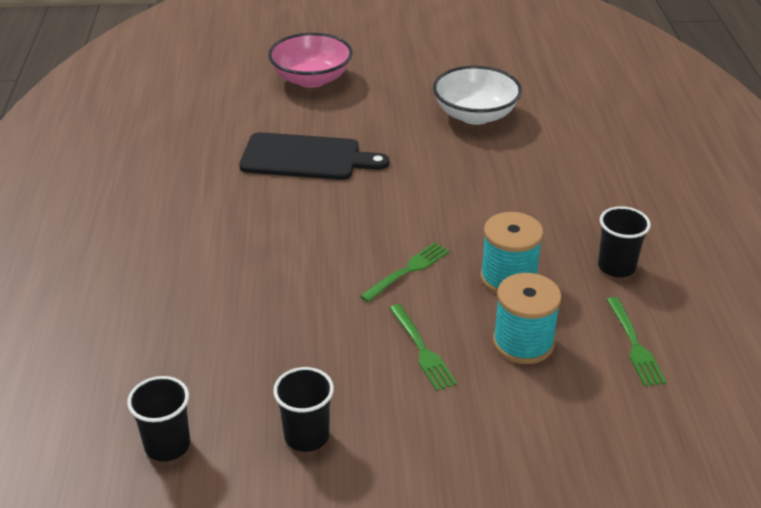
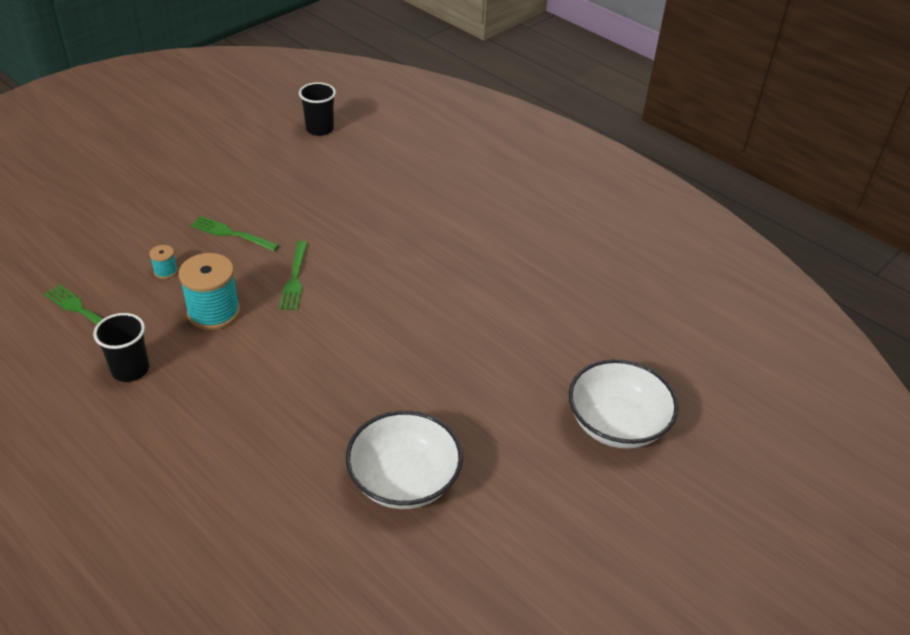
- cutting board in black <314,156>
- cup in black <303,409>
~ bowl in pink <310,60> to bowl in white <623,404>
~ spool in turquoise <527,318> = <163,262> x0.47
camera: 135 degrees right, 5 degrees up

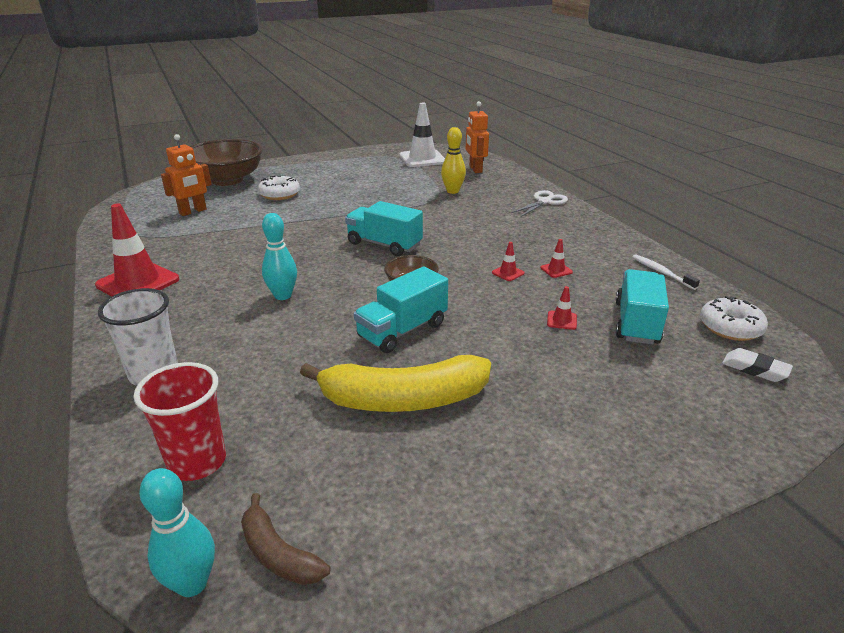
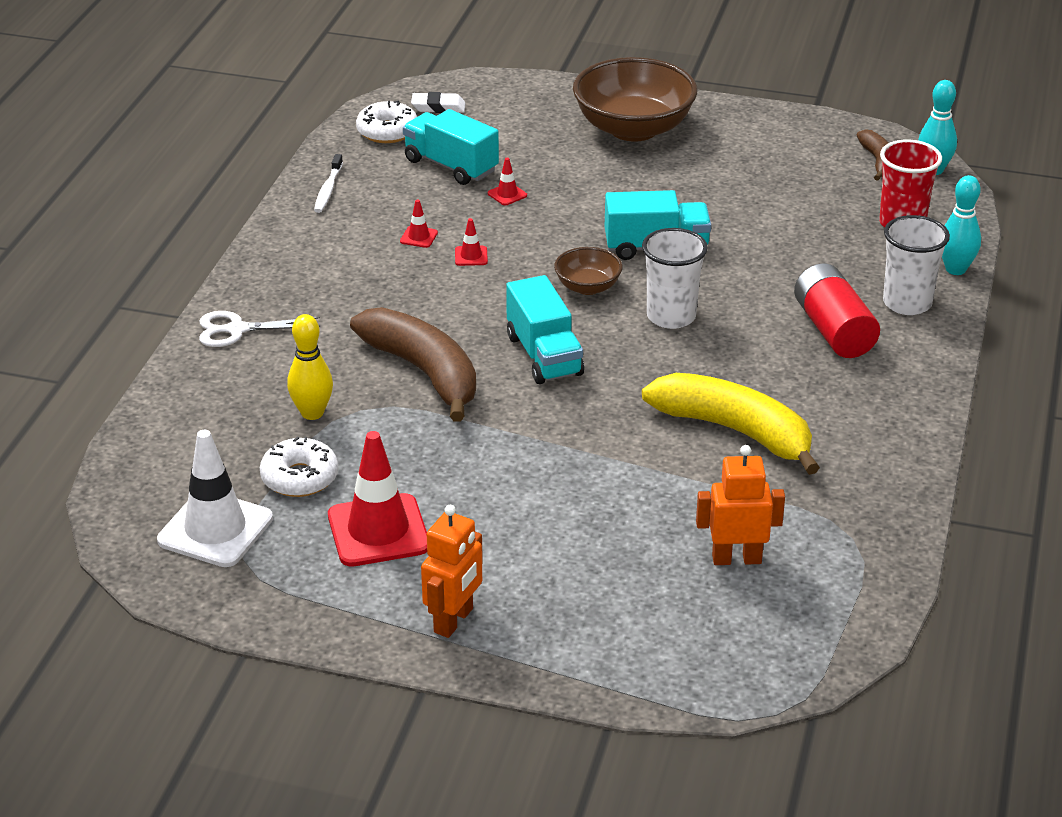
+ banana in brown <413,364>
+ cup in white <675,278>
+ battery in red <837,310>
~ traffic cone in red <137,250> to <377,499>
~ bowl in brown <226,162> to <635,99>
~ donut in white <279,188> to <299,467>
~ bowling pin in turquoise <279,256> to <961,225>
~ banana in yellow <395,383> to <731,424>
~ robot in orange <477,137> to <452,571>
~ truck in turquoise <642,306> = <451,147> 75 degrees clockwise
~ eraser in white <757,365> = <438,102> 75 degrees counterclockwise
camera: 140 degrees left, 5 degrees up

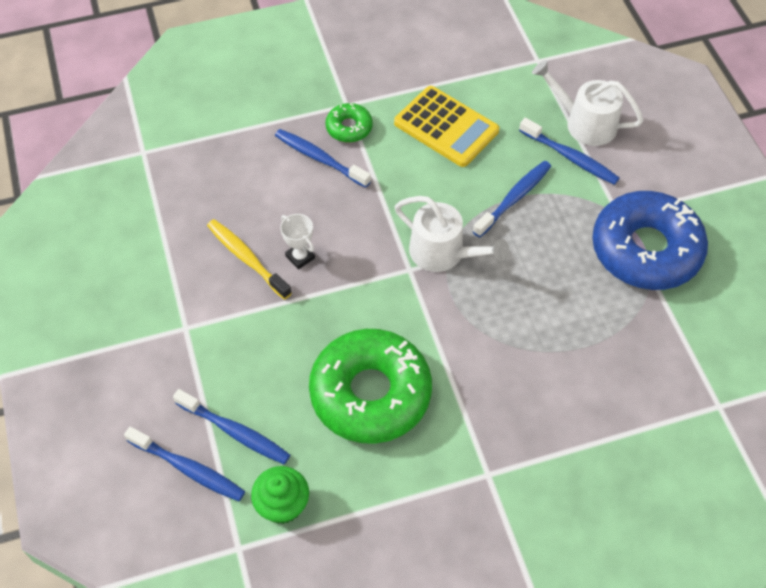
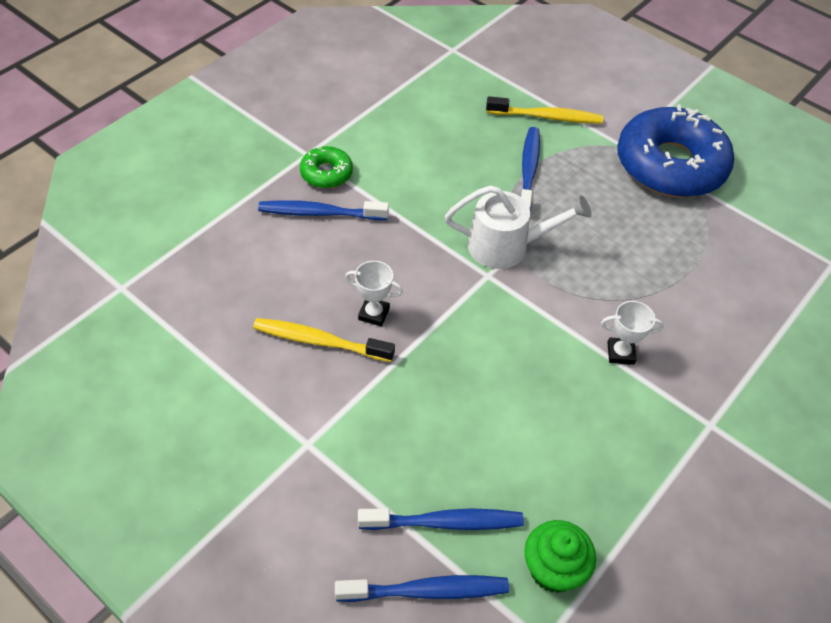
- donut in green <370,386>
- calculator in yellow <446,126>
- watering can in white <587,103>
+ trophy in white <632,333>
~ toothbrush in blue <569,151> to toothbrush in yellow <544,110>
camera: 35 degrees left, 5 degrees down

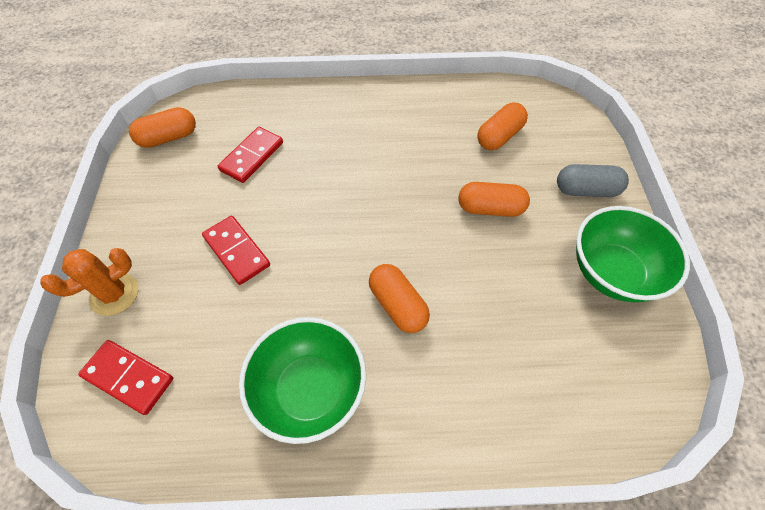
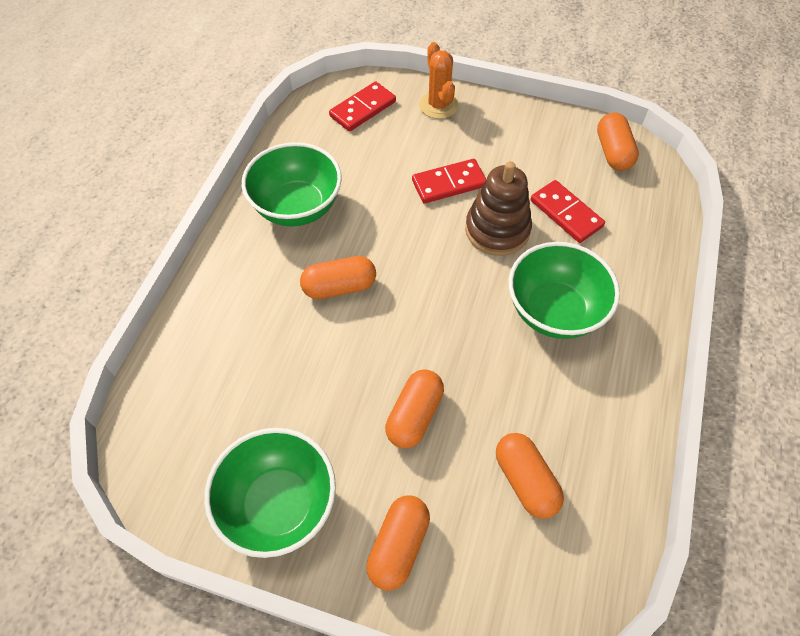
+ stacking toy in brown <498,208>
+ bowl in green <564,290>
~ capsule in grey <593,180> to capsule in orange <398,543>
camera: 110 degrees right, 0 degrees up

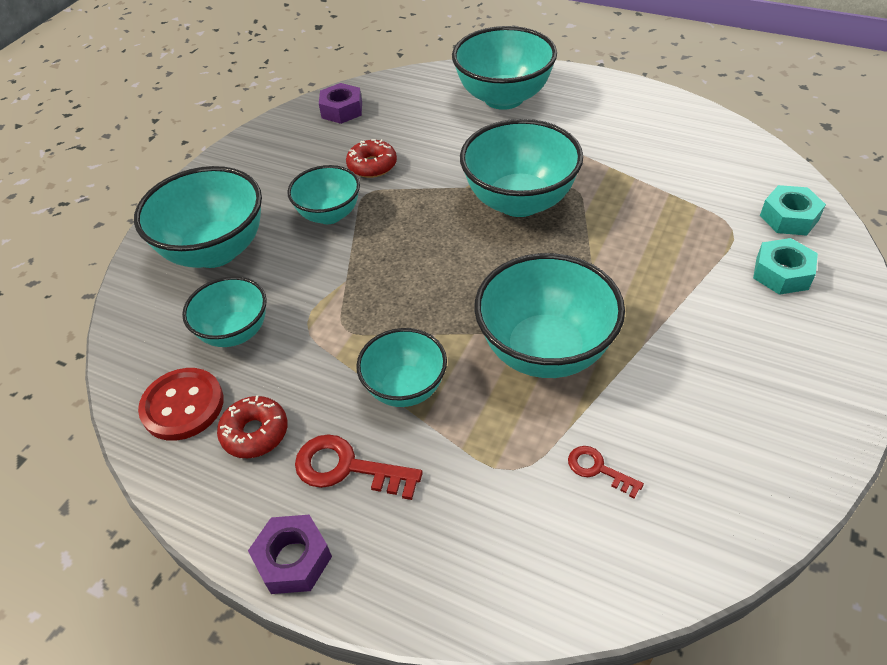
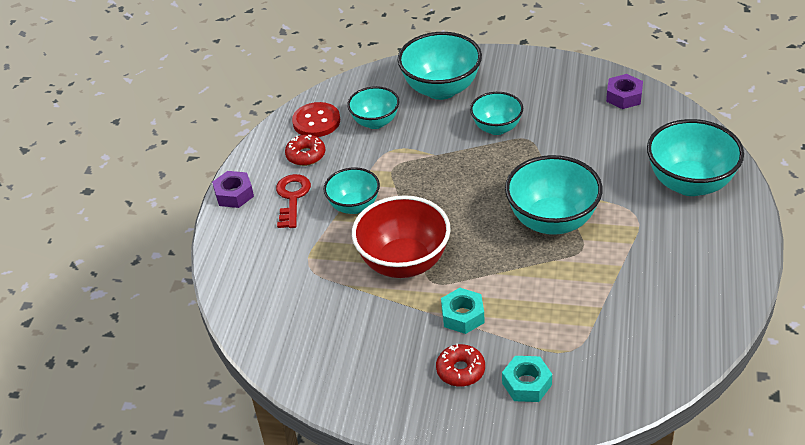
- key in red <606,472>
~ donut in red <371,158> to <460,365>
~ nut in turquoise <793,210> to <463,311>
~ bowl in turquoise <549,315> to bowl in red <401,236>
camera: 75 degrees right, 5 degrees down

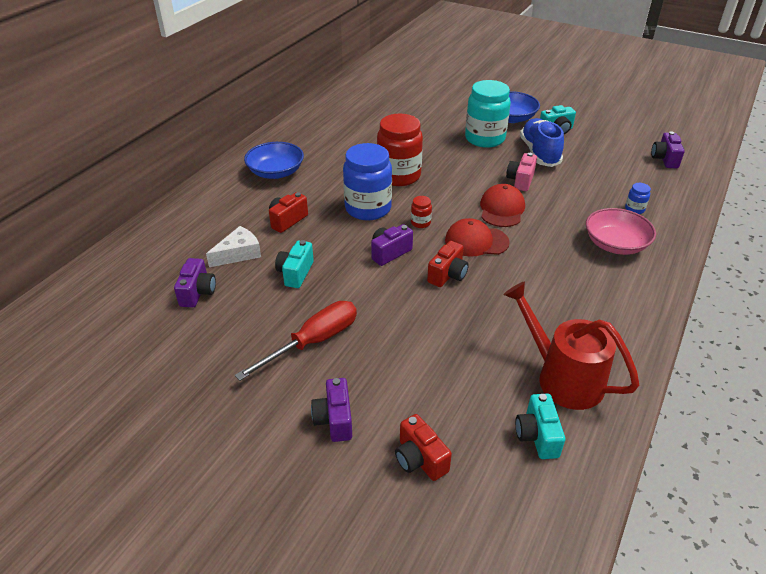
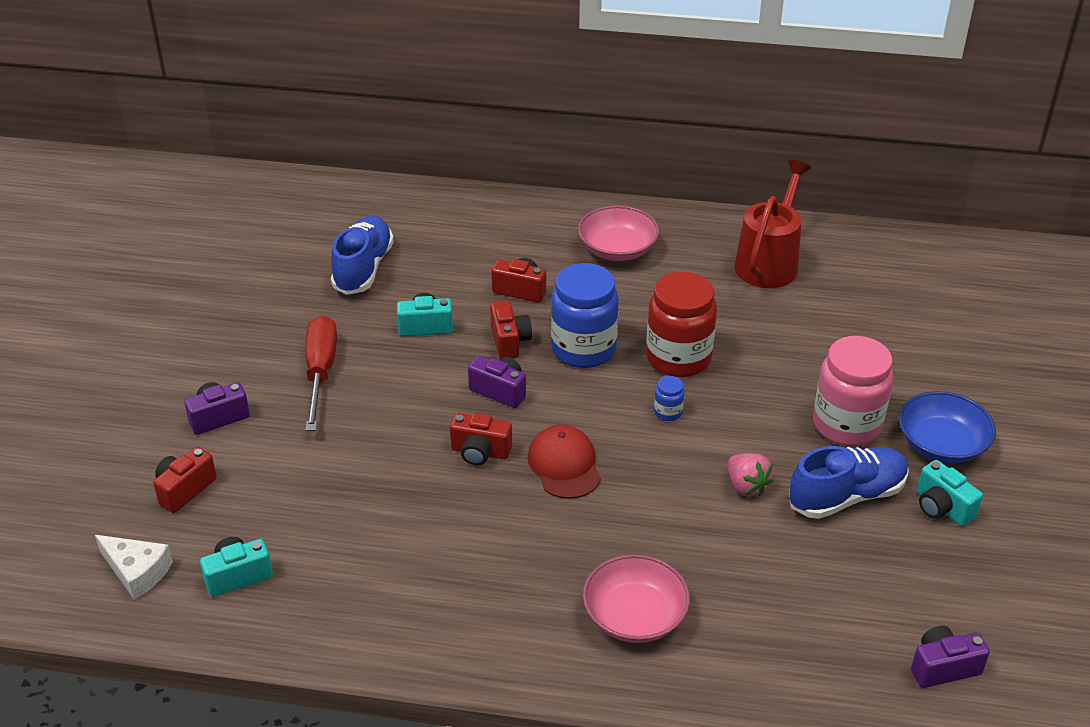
- jar in red <421,212>
- cap in red <502,205>
+ camera in red <511,330>
~ cheese in white <233,246> to <134,567>
~ watering can in red <571,345> to <773,224>
~ jar in blue <638,198> to <669,398>
~ camera in purple <195,282> to shoe in blue <362,255>
~ camera in pink <521,172> to strawberry in pink <750,475>
~ bowl in blue <274,160> to bowl in pink <618,233>
~ jar in turquoise <488,114> to jar in pink <853,391>
~ screwdriver in red <296,341> = <321,373> 120 degrees counterclockwise
camera: 70 degrees right, 0 degrees up

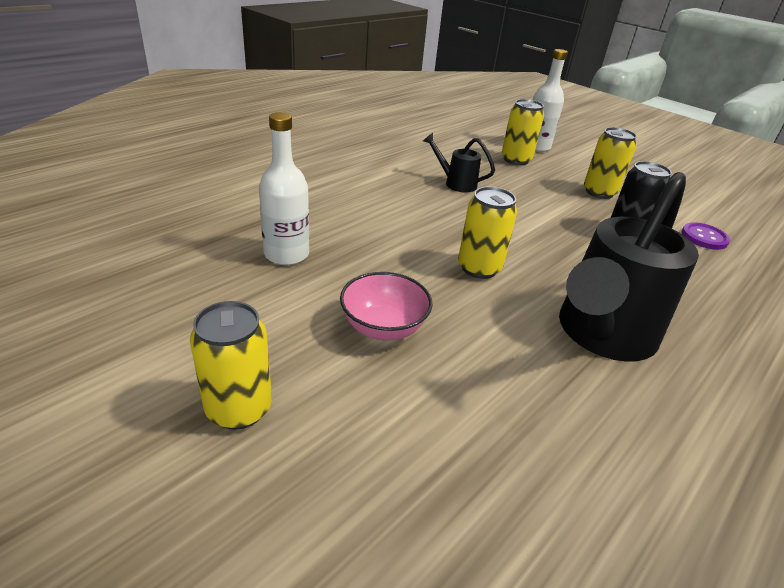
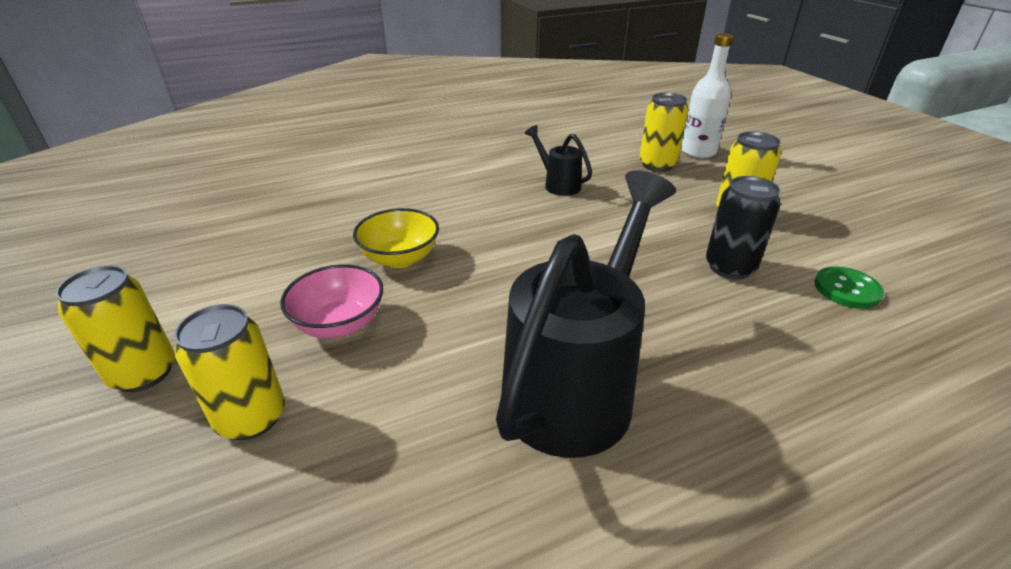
- bottle in white <284,188>
+ bowl in yellow <396,238>
~ can in yellow <487,232> to <229,372>
~ button in purple <705,236> to button in green <849,287>
~ watering can in black <629,267> = <586,314> 150 degrees clockwise
camera: 25 degrees right, 0 degrees up

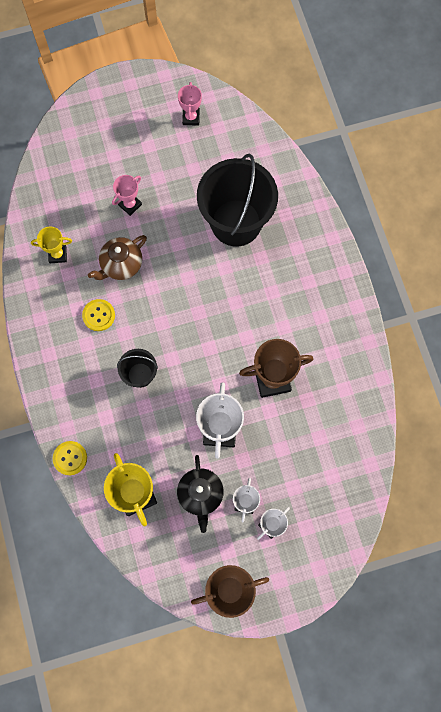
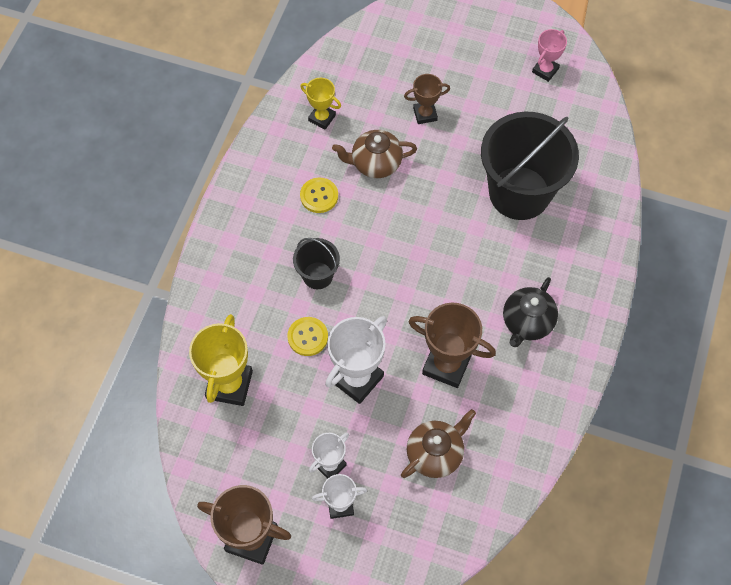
+ teapot in brown <438,443>
~ button in yellow <70,458> to <307,336>
~ teapot in black <200,494> to <530,312>
~ trophy in pink <127,195> to trophy in brown <427,99>
camera: 35 degrees right, 10 degrees down

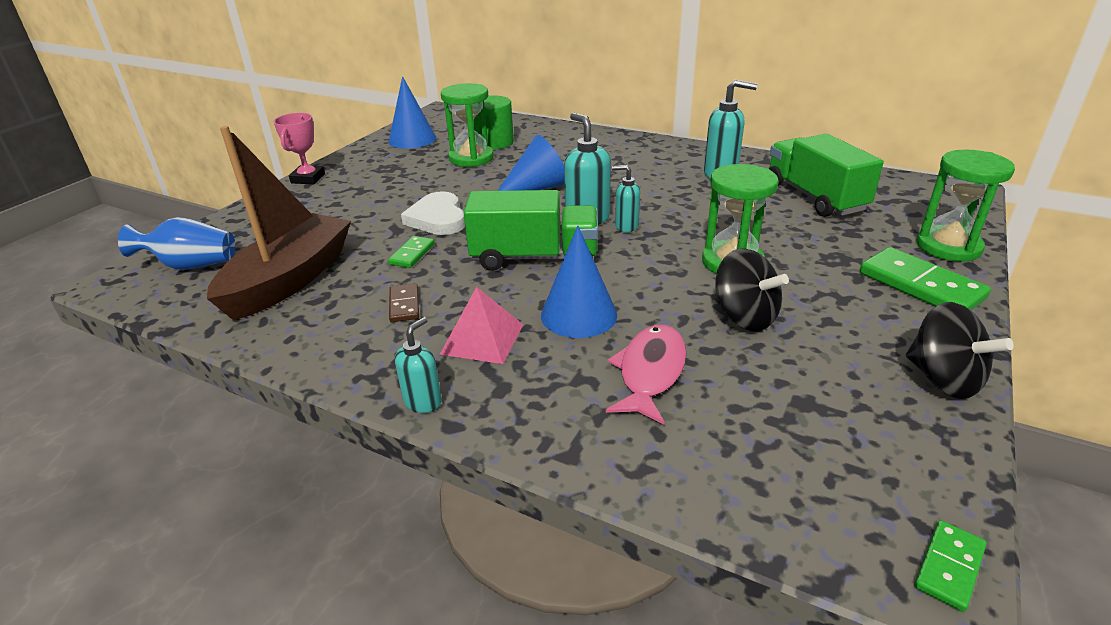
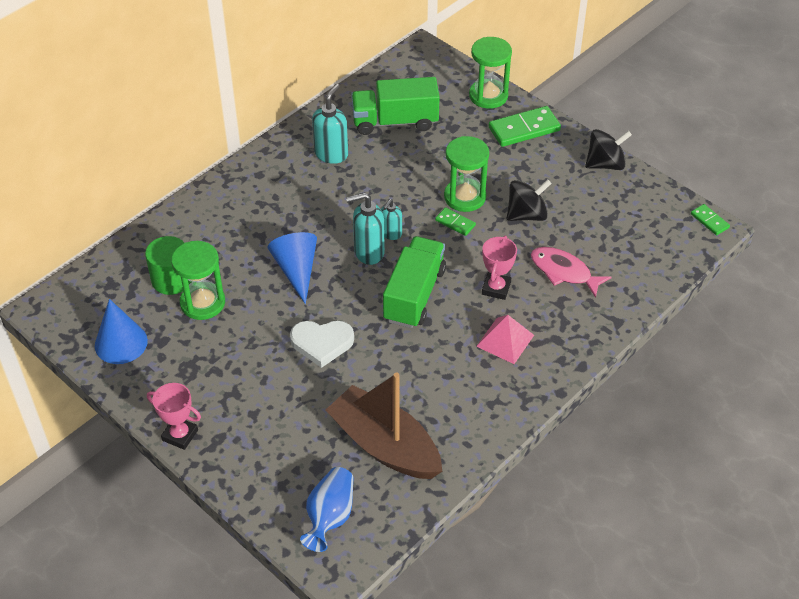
- domino in brown <404,302>
- soap dispenser in turquoise <418,365>
~ domino in green <411,252> to <455,221>
~ cone in blue <579,282> to trophy in pink <499,268>
camera: 75 degrees left, 15 degrees up

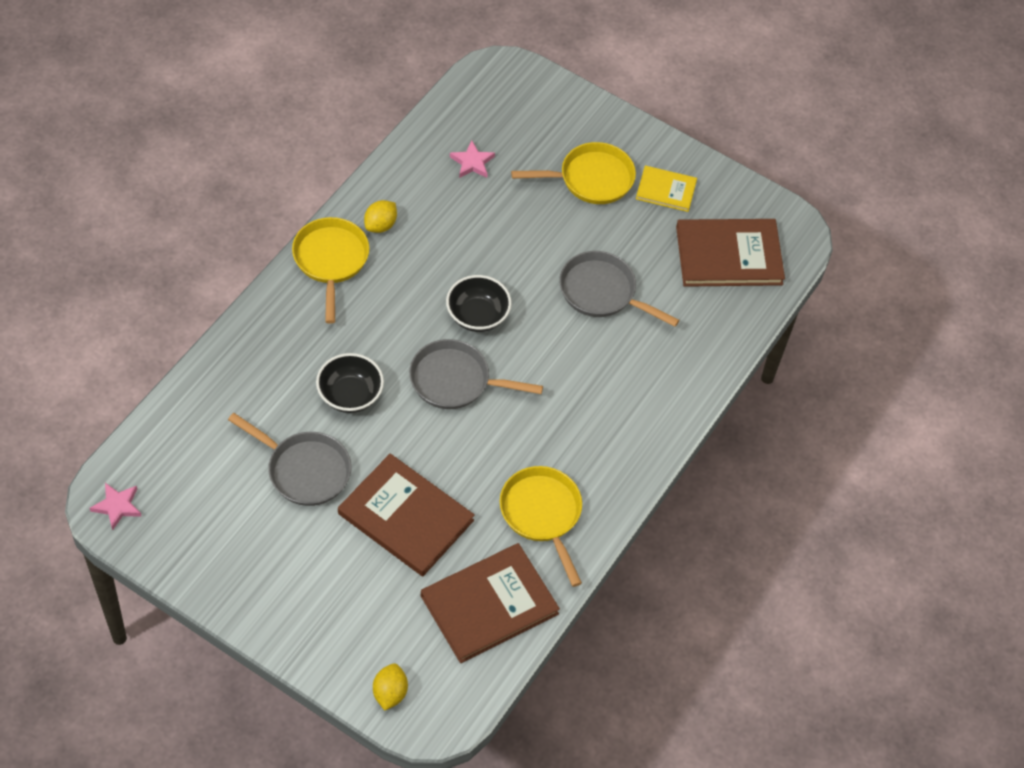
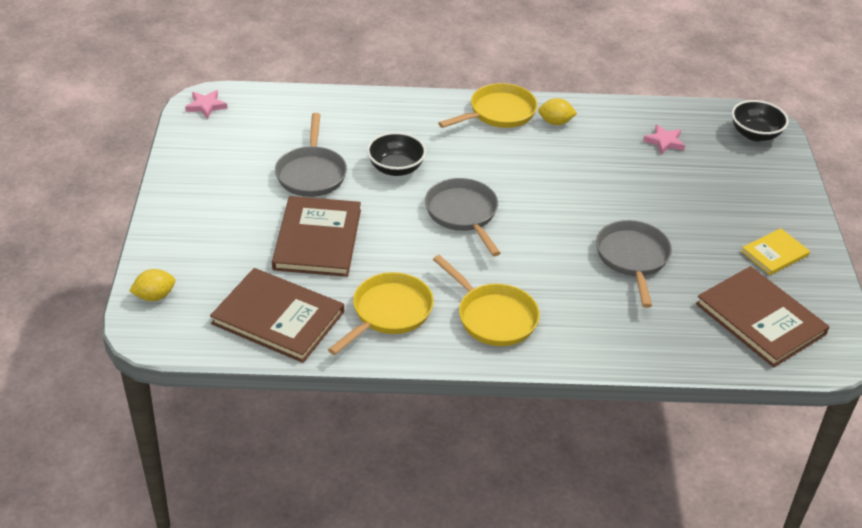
~ bowl in black <479,303> to <760,120>
~ pan in yellow <573,173> to <486,300>
~ book in yellow <666,189> = <775,251> 75 degrees clockwise
camera: 60 degrees right, 15 degrees down

